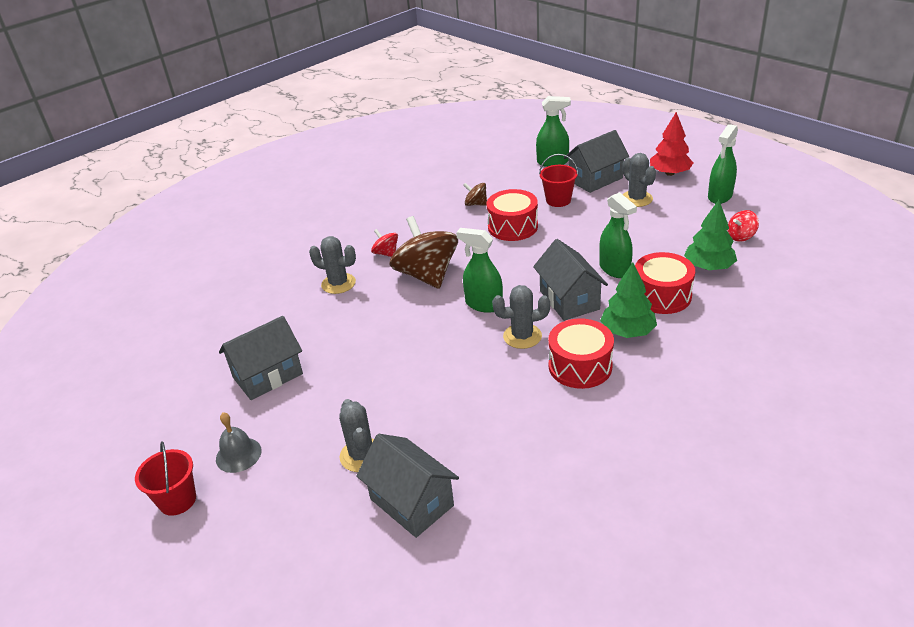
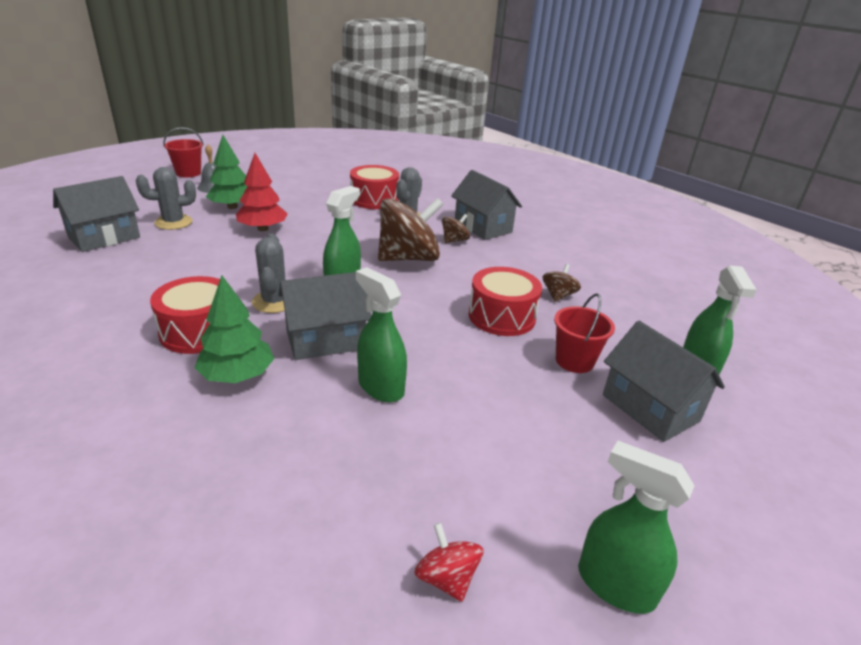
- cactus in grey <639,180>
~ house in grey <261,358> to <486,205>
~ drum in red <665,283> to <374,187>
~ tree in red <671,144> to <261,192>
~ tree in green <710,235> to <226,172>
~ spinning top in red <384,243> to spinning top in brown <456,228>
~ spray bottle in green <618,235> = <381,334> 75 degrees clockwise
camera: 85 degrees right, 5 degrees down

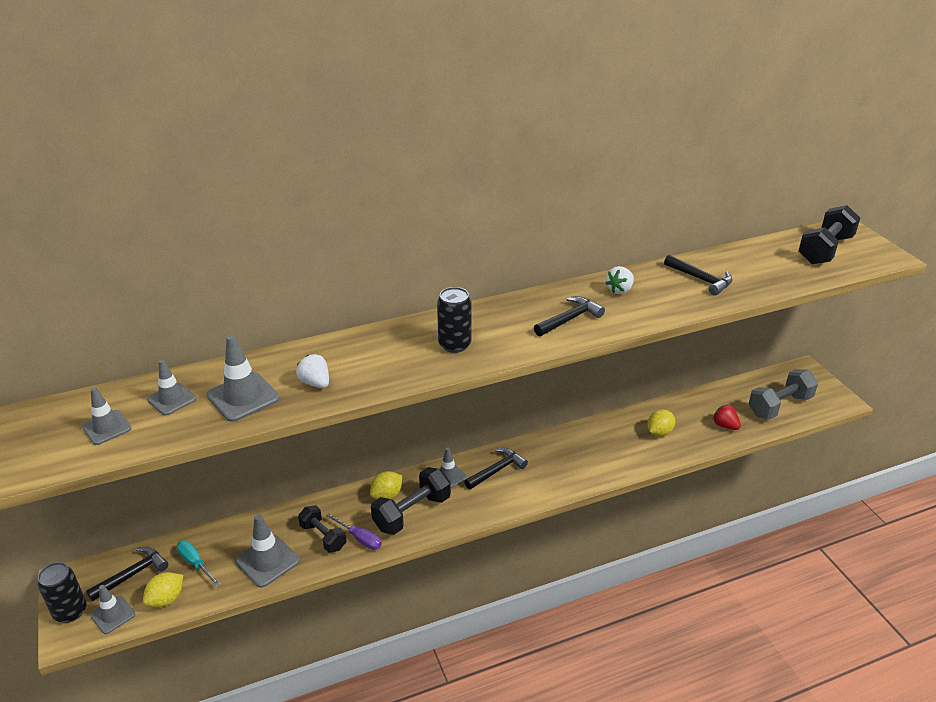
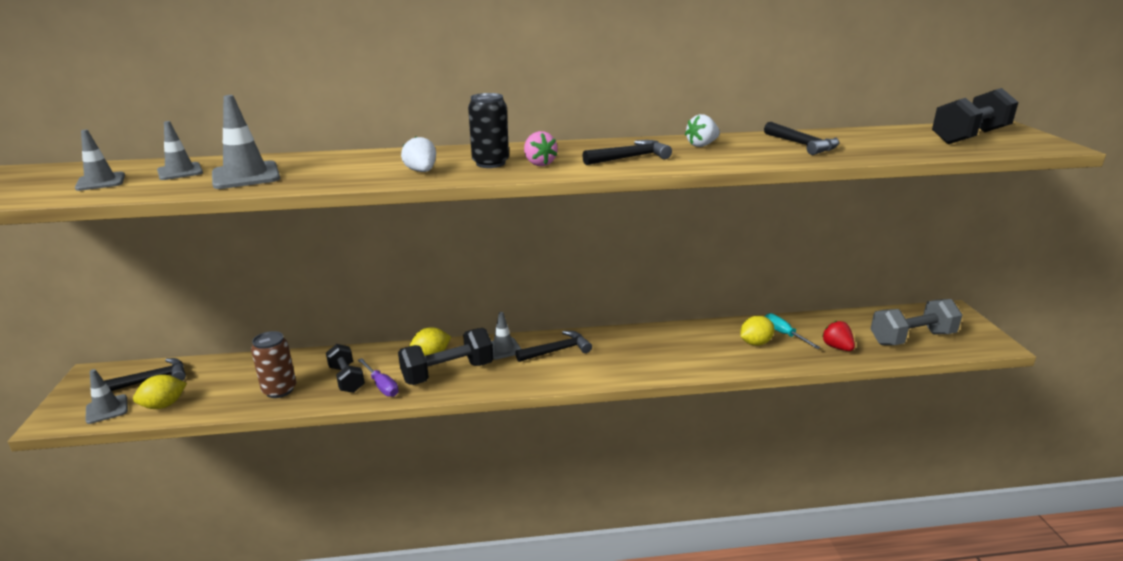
- can in black <61,592>
+ strawberry in pink <541,148>
~ screwdriver in turquoise <198,563> to <793,331>
~ strawberry in white <312,371> to <418,154>
~ traffic cone in grey <267,551> to can in brown <273,364>
camera: 15 degrees right, 10 degrees down

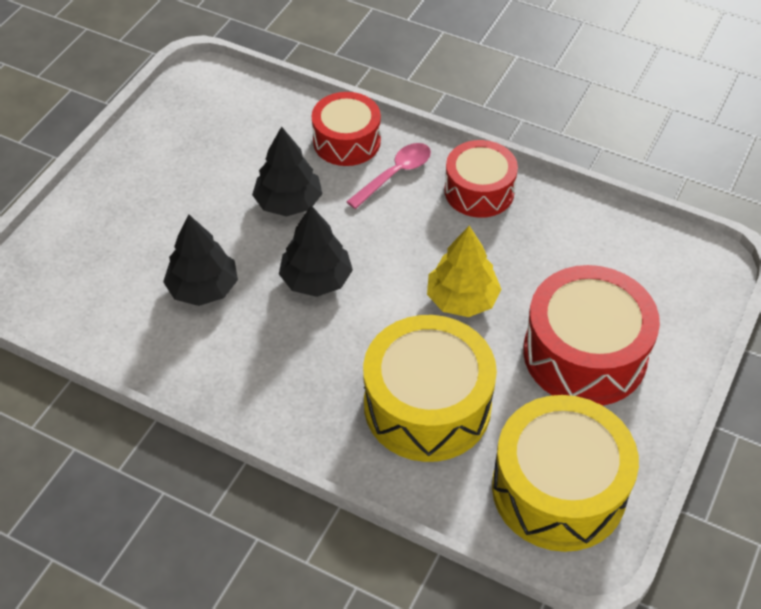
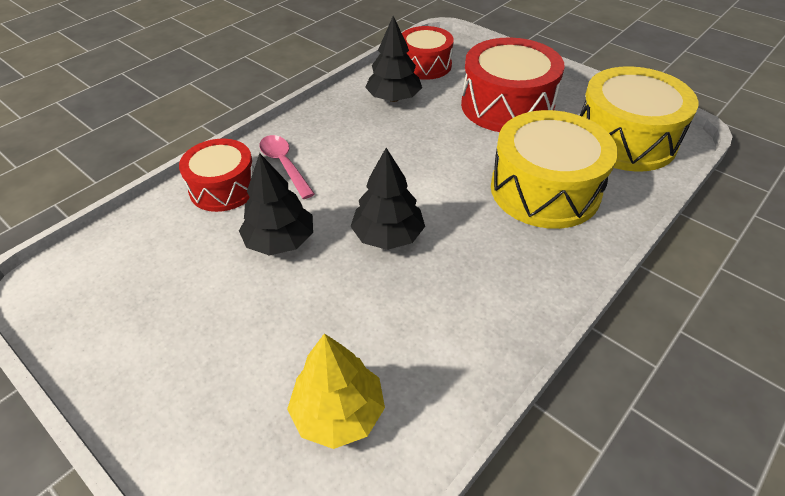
~ tree in black <200,260> to <393,59>
~ tree in yellow <464,271> to <336,391>
~ drum in red <481,179> to <428,53>
camera: 75 degrees left, 5 degrees down

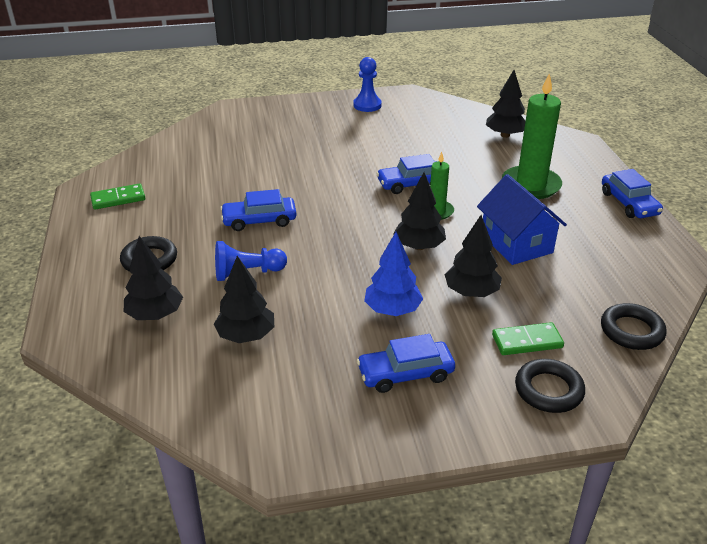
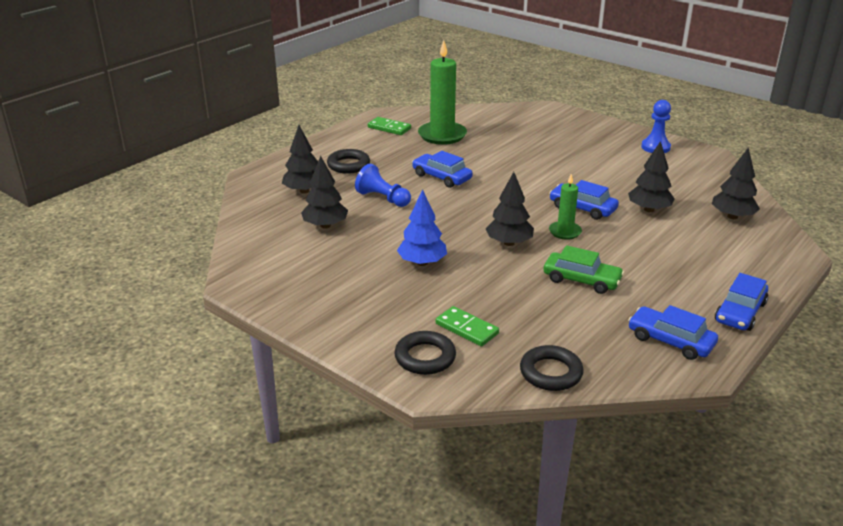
~ car in blue <406,363> to <673,332>
~ tree in black <473,256> to <651,176>
~ candle in green <532,136> to <442,92>
~ house in blue <522,219> to car in green <583,269>
camera: 50 degrees right, 5 degrees down

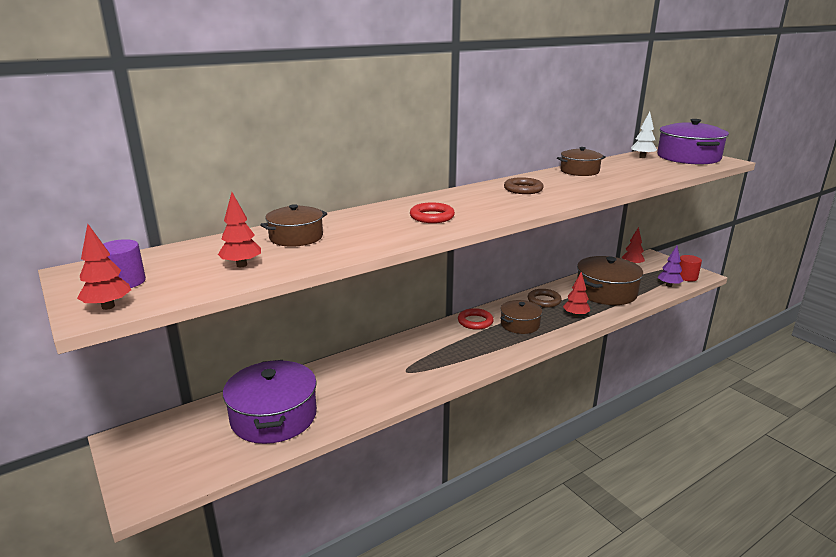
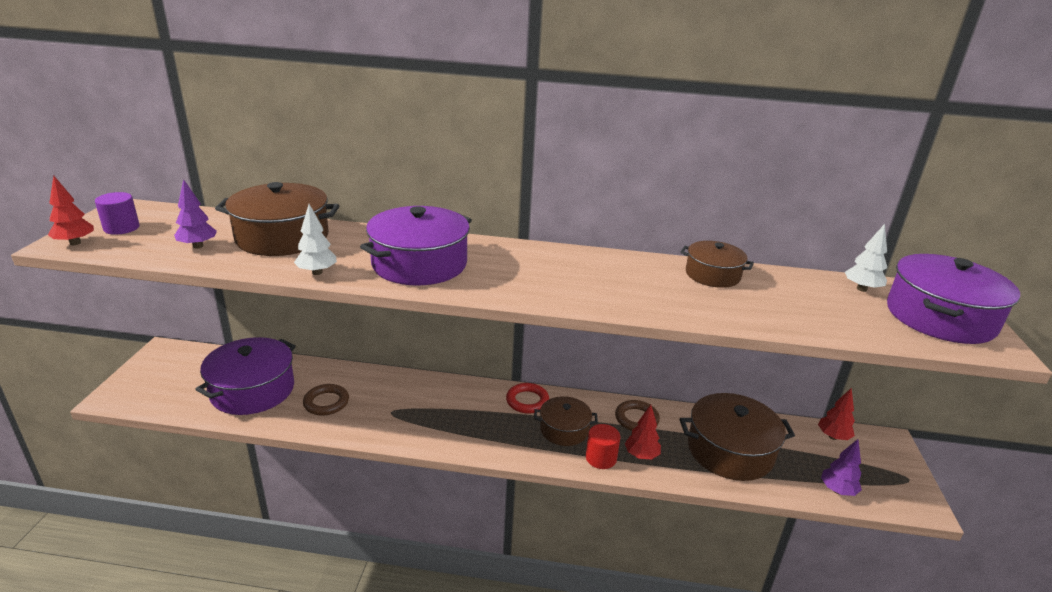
+ tree in white <315,239>
~ ring in brown <524,185> to <326,399>
~ cylinder in red <690,268> to <603,446>
~ ring in red <432,212> to pot in purple <416,246>
~ tree in red <239,229> to tree in purple <195,213>
~ pot in brown <293,225> = <277,219> x1.70
camera: 40 degrees right, 5 degrees up

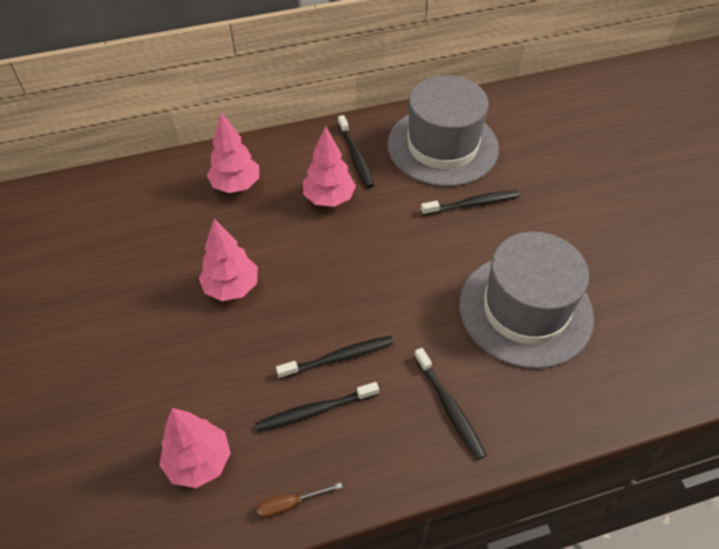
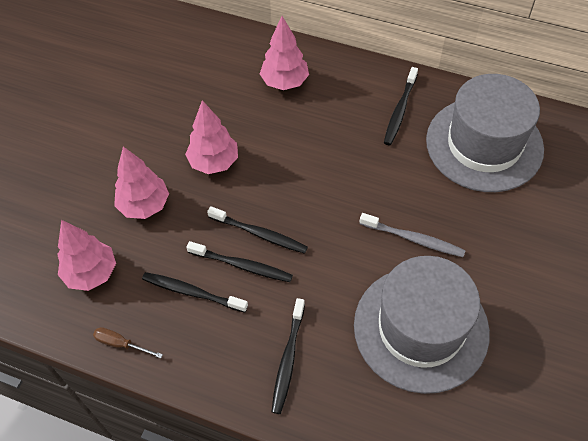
+ toothbrush in grey <413,235>
~ tree in pink <329,166> to <141,183>
~ toothbrush in black <470,203> to <257,230>
camera: 40 degrees right, 5 degrees up

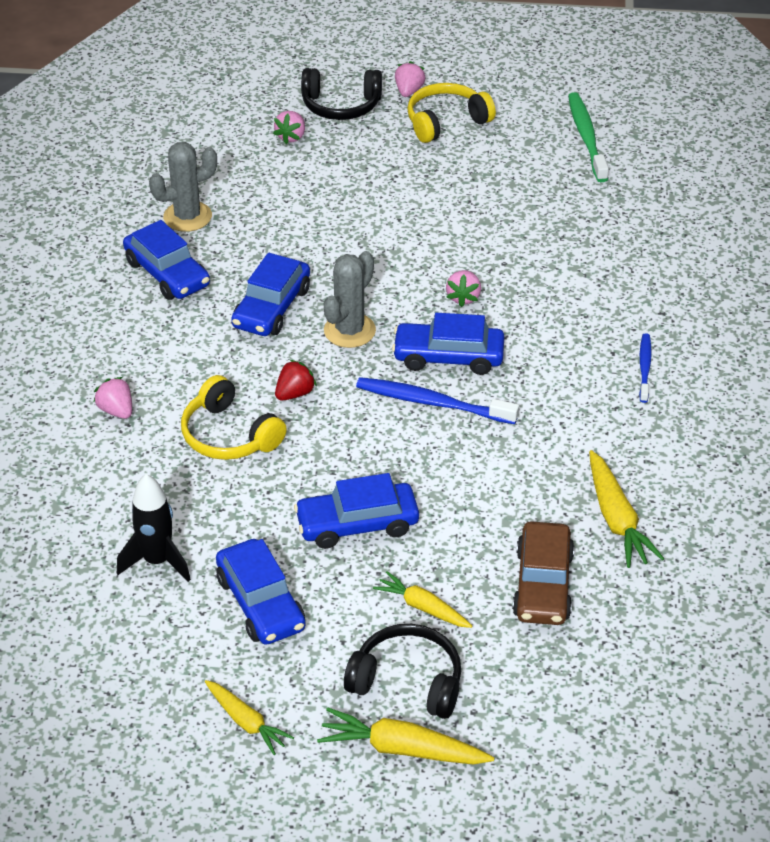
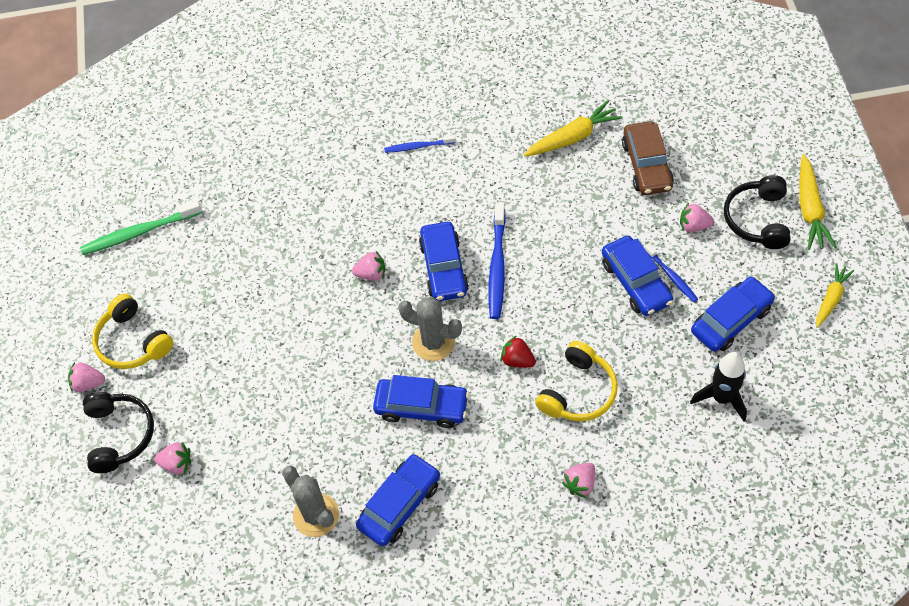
+ toothbrush in blue <671,272>
~ carrot in yellow <422,599> to strawberry in pink <697,217>
~ car in brown <543,573> = <648,158> 90 degrees clockwise
camera: 100 degrees left, 15 degrees up

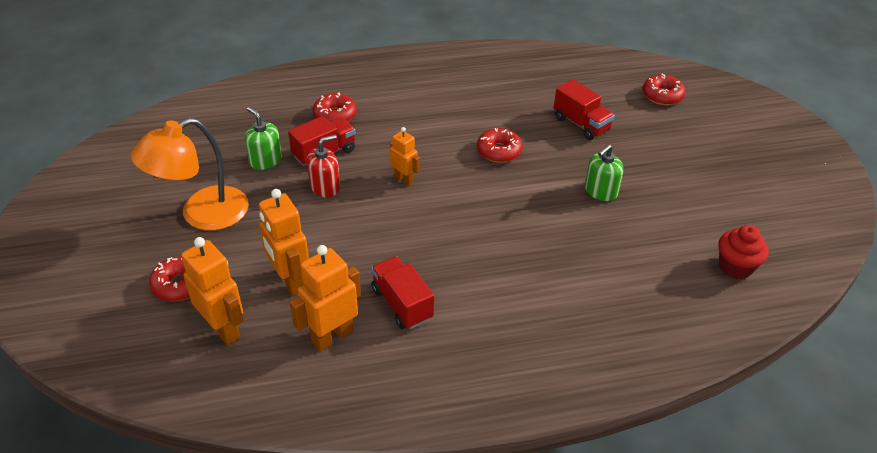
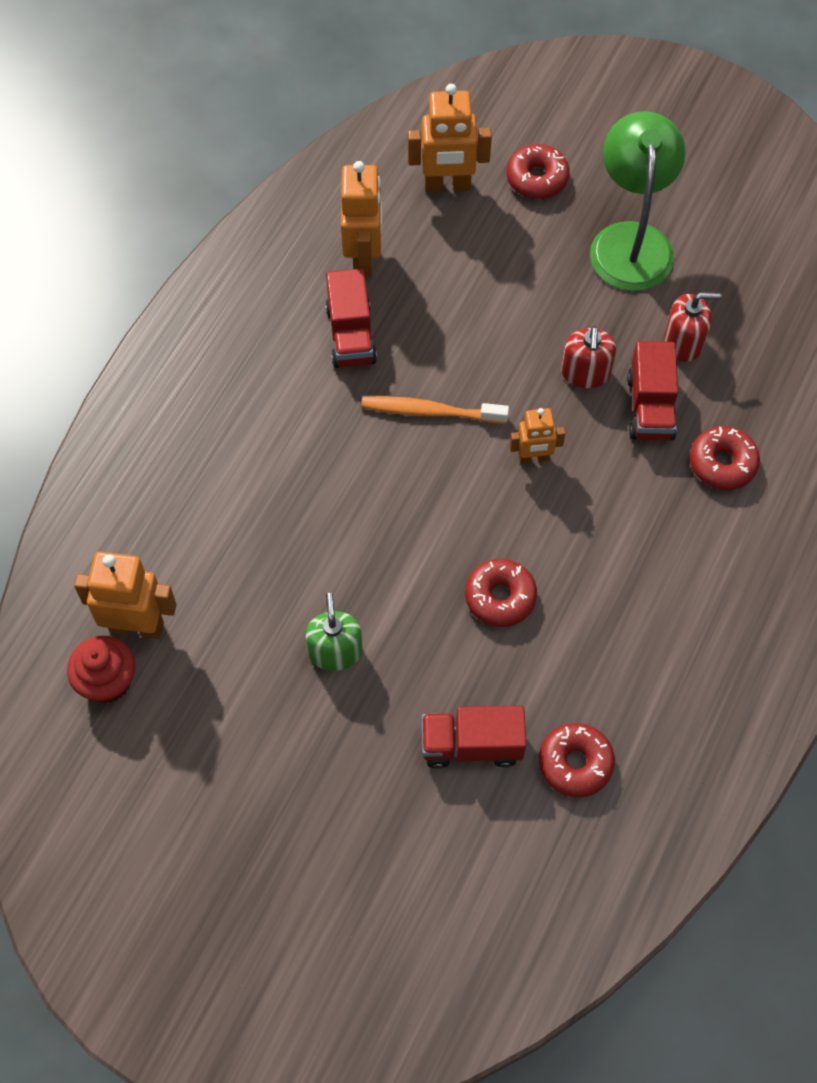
+ toothbrush in orange <435,410>
~ robot in orange <284,242> to <125,595>
~ donut in red <664,89> to <577,760>
~ lamp in orange <190,174> to lamp in green <638,201>
~ soap dispenser in green <263,138> to soap dispenser in red <693,327>
~ truck in red <402,292> = <351,318> 75 degrees clockwise
camera: 130 degrees right, 20 degrees up

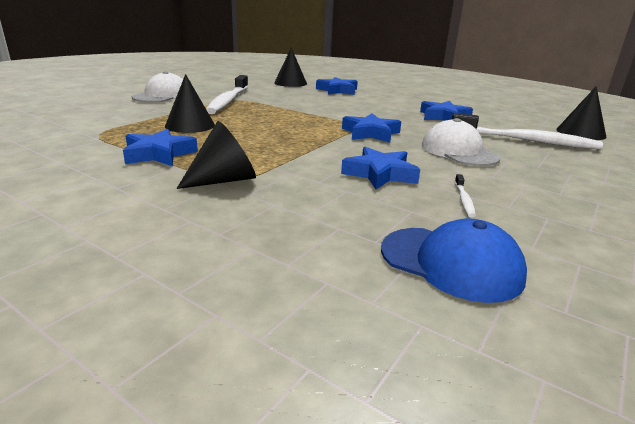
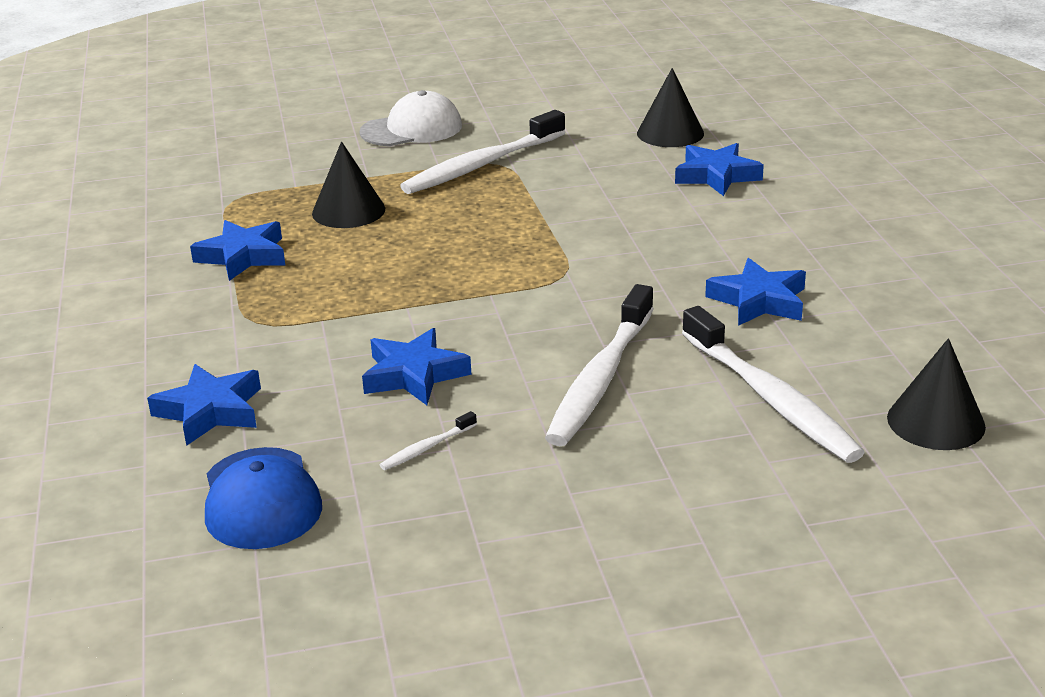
- cone in black <216,155>
~ star in blue <371,128> to <204,405>
~ cap in white <461,142> to toothbrush in white <599,365>
camera: 45 degrees right, 5 degrees up

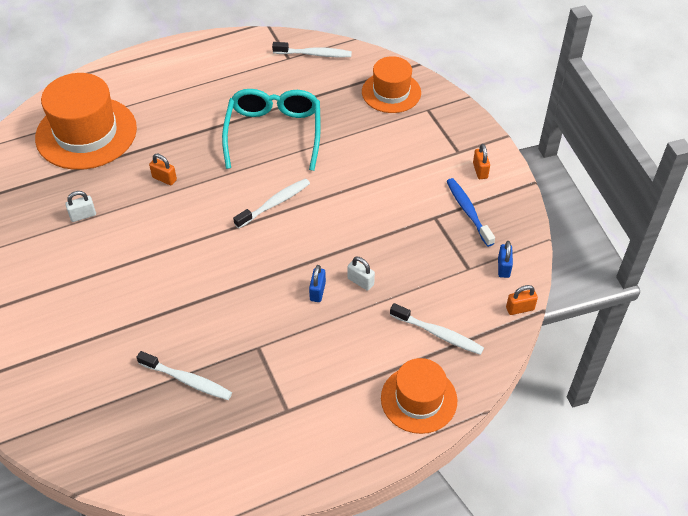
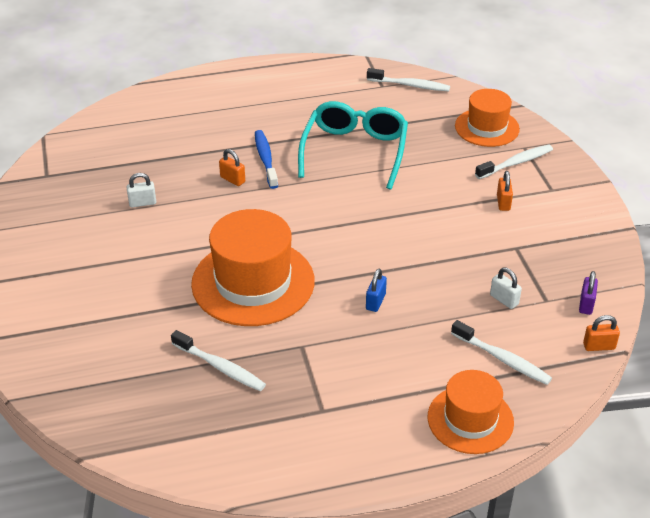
~ hat in orange <86,121> to <253,267>
~ toothbrush in white <271,203> to <514,162>
~ padlock in white <361,274> to <506,288>
~ toothbrush in blue <470,212> to <266,159>
~ padlock in orange <481,161> to <505,191>
~ padlock in blue <505,259> to padlock in purple <588,293>
camera: 10 degrees right, 10 degrees down

